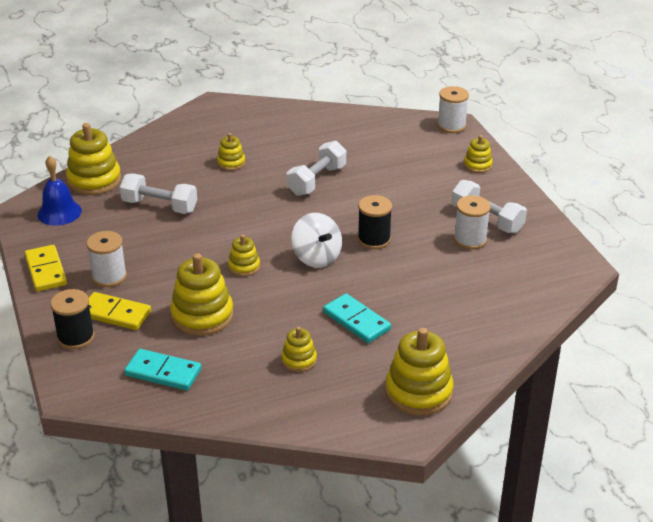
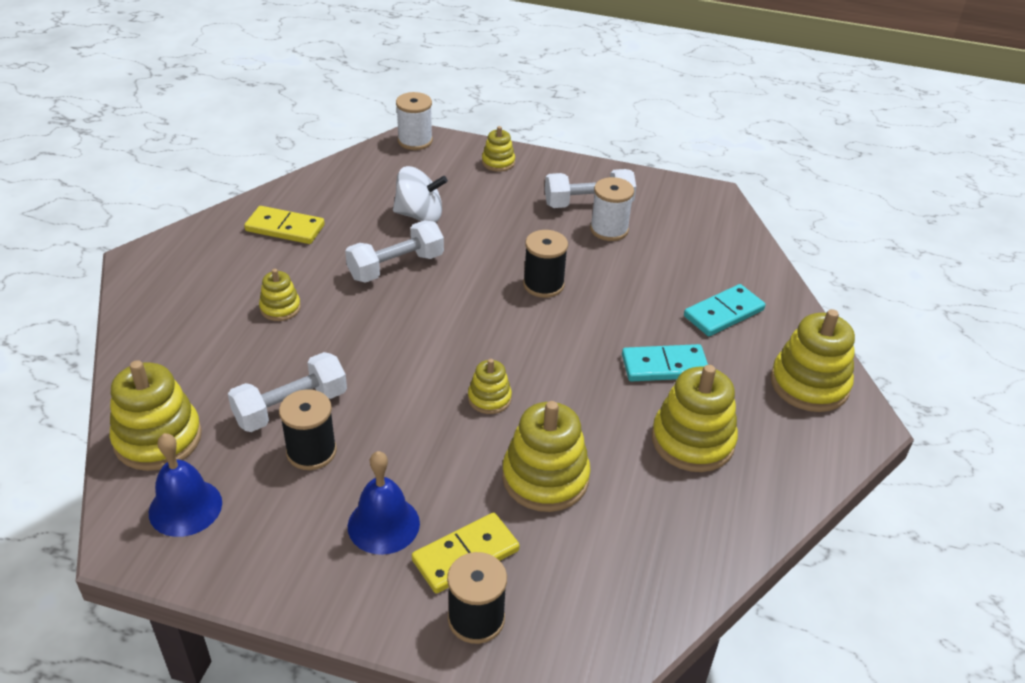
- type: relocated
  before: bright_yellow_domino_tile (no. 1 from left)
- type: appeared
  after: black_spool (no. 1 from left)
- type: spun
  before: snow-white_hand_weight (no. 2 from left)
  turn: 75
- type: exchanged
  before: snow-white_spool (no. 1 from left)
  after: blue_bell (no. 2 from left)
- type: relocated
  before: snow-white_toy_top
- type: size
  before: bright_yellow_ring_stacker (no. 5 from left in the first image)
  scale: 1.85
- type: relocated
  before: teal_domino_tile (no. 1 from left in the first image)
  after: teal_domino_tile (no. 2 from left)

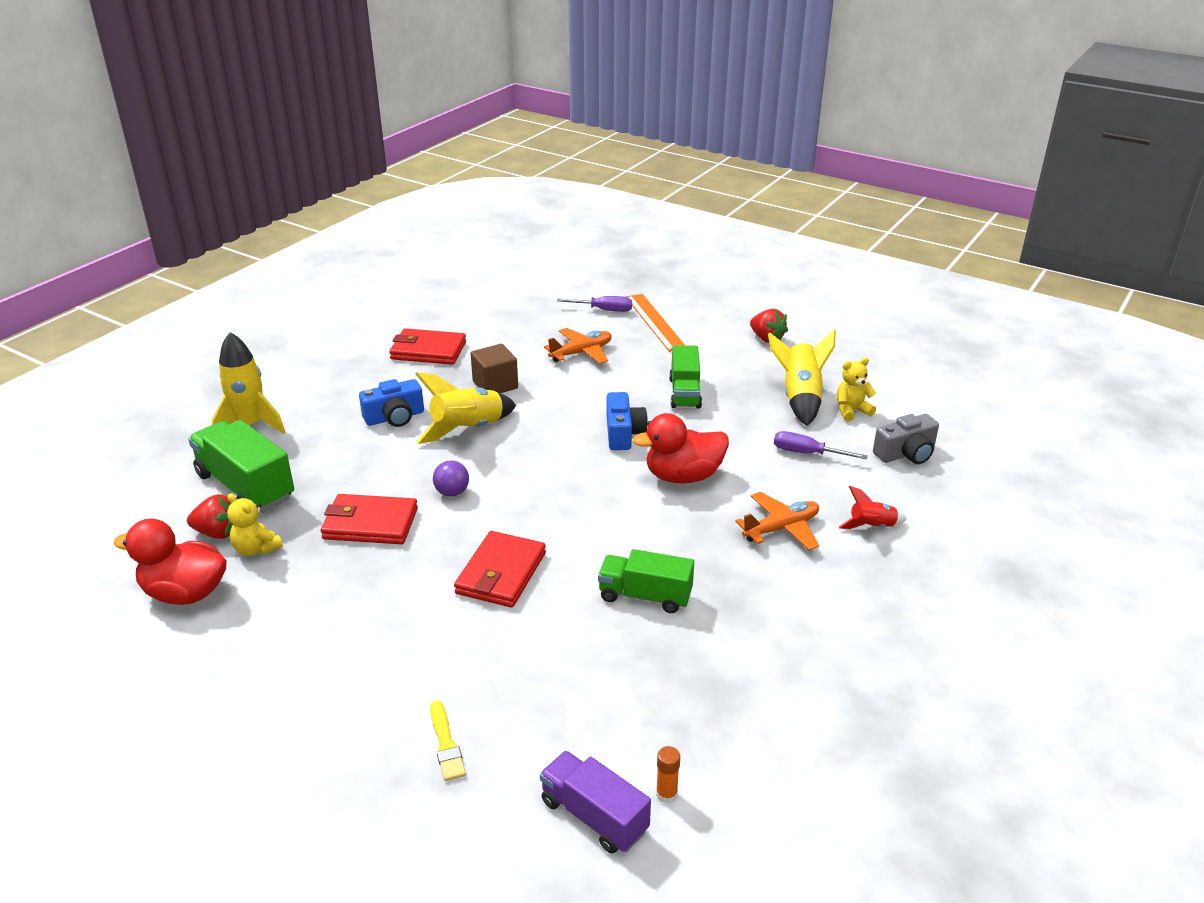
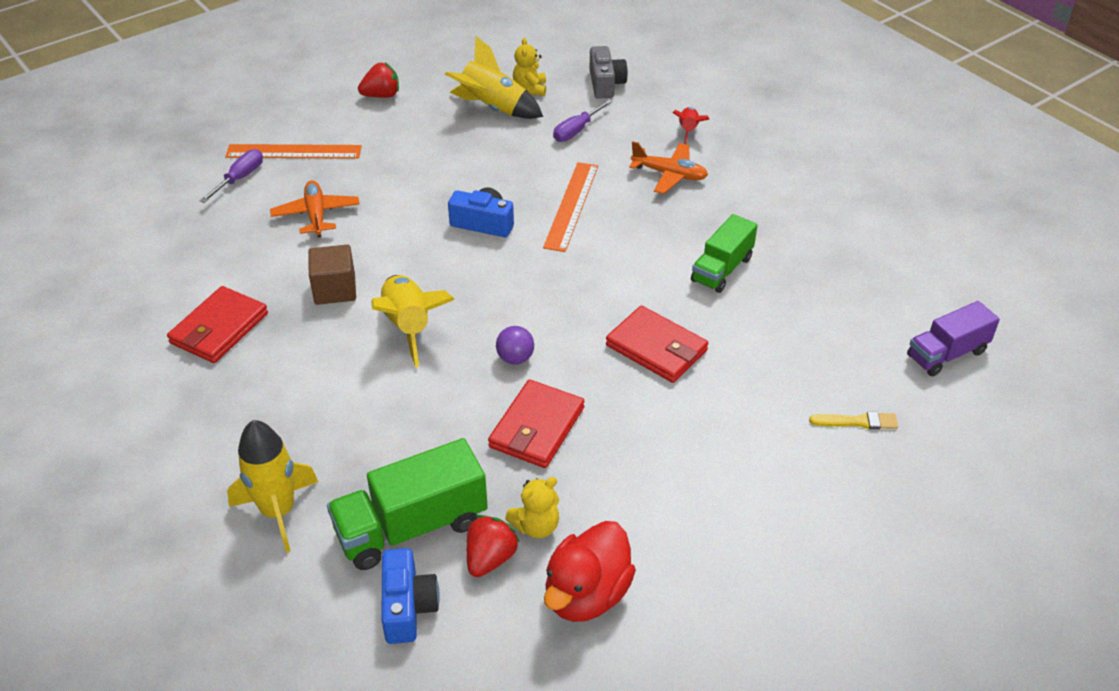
- type: relocated
  before: blue_compact_camera (no. 1 from left)
- type: exchanged
  before: crimson_toy_duck (no. 2 from left)
  after: orange_straightedge (no. 2 from left)
- type: spun
  before: orange_plane (no. 2 from left)
  turn: 120
- type: missing
  before: orange_glue
- type: missing
  before: green_lorry (no. 3 from left)

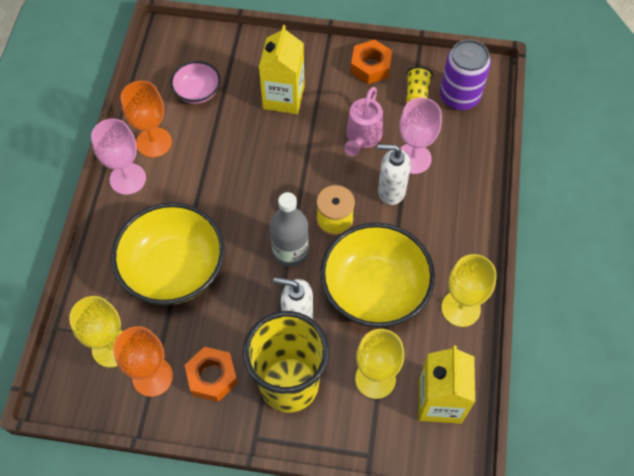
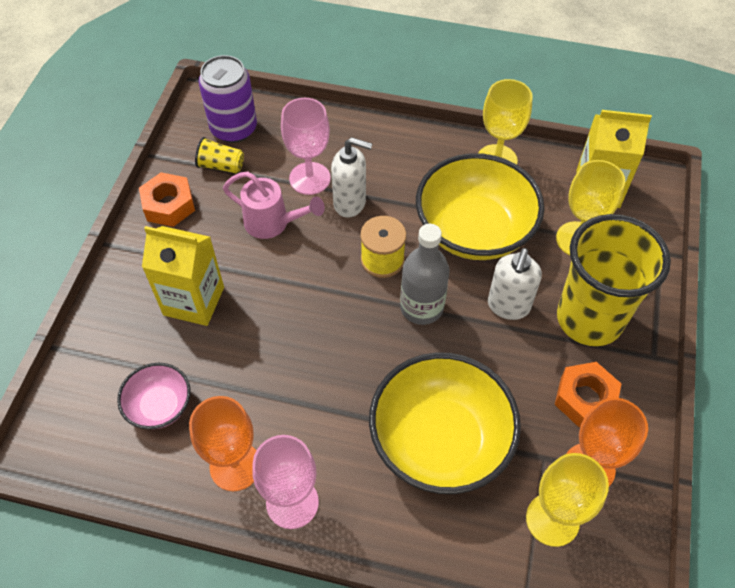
- type: spun
  before: snow-white_pump_bottle (no. 2 from left in the first image)
  turn: -90

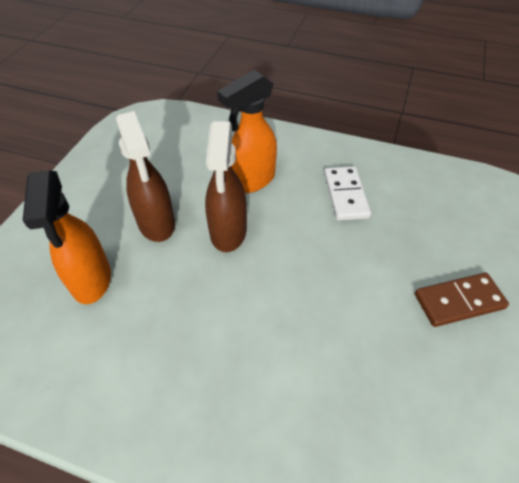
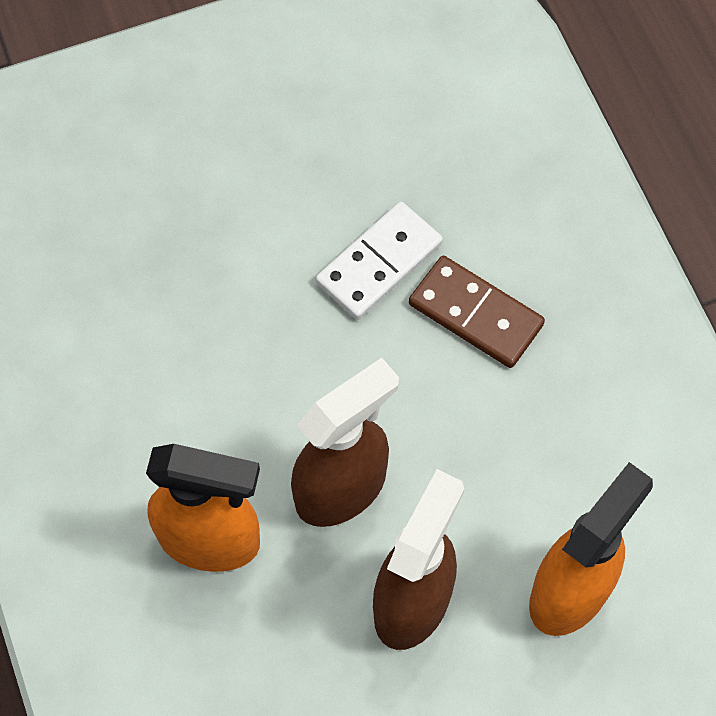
- type: relocated
  before: snow-white_domino_tile
- type: relocated
  before: russet_domino_tile

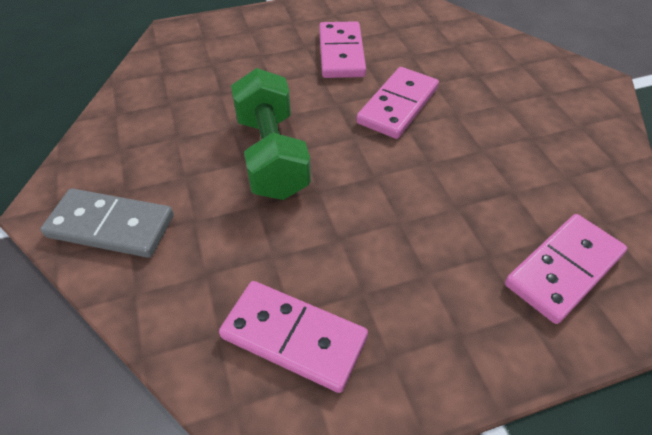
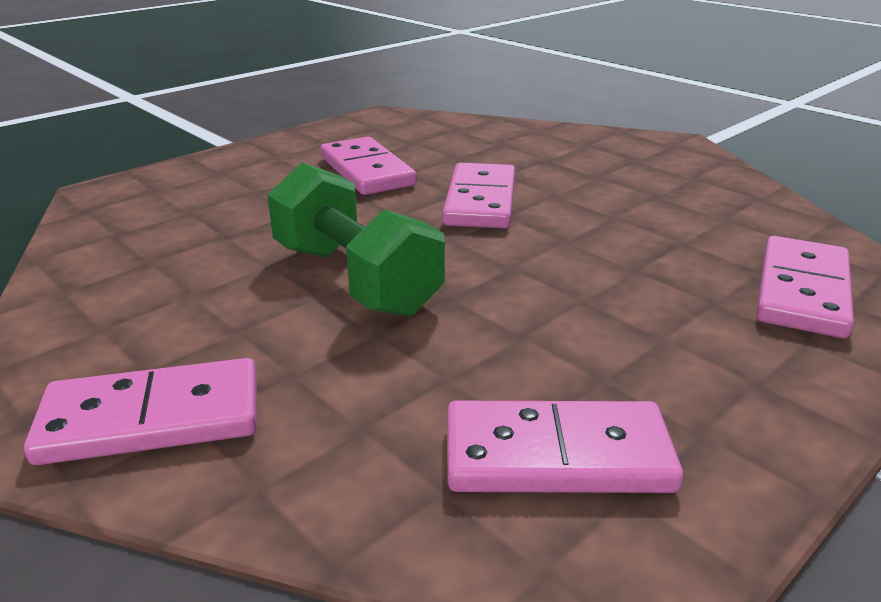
- type: colour
  before: ash-grey_domino_tile
  after: pink_domino_tile (no. 1 from left)

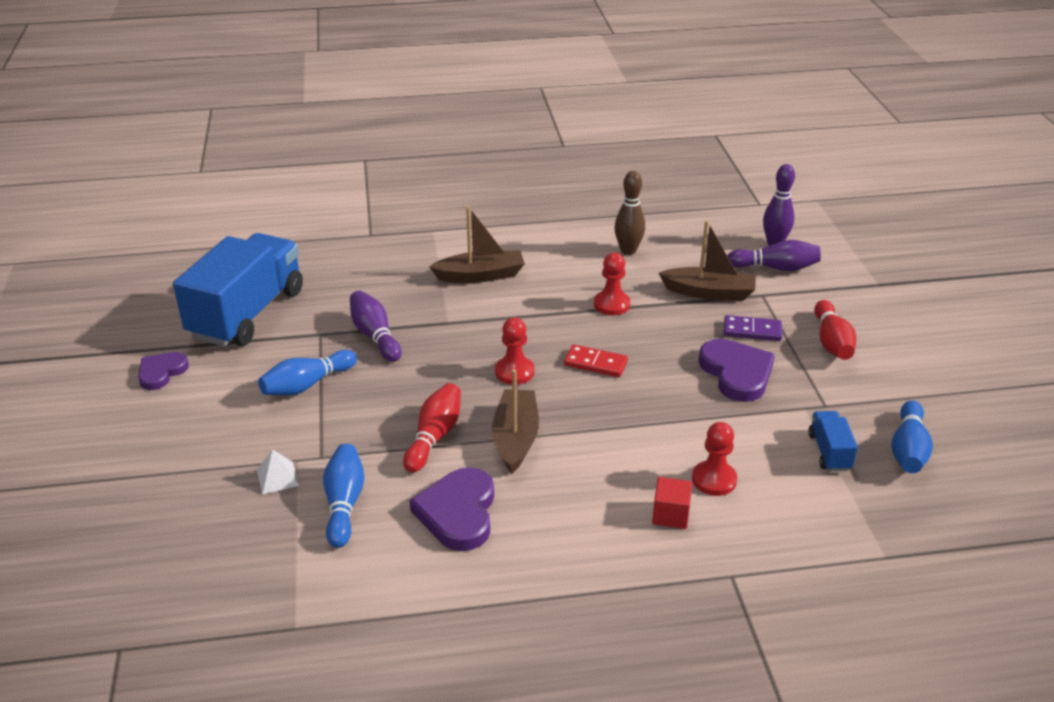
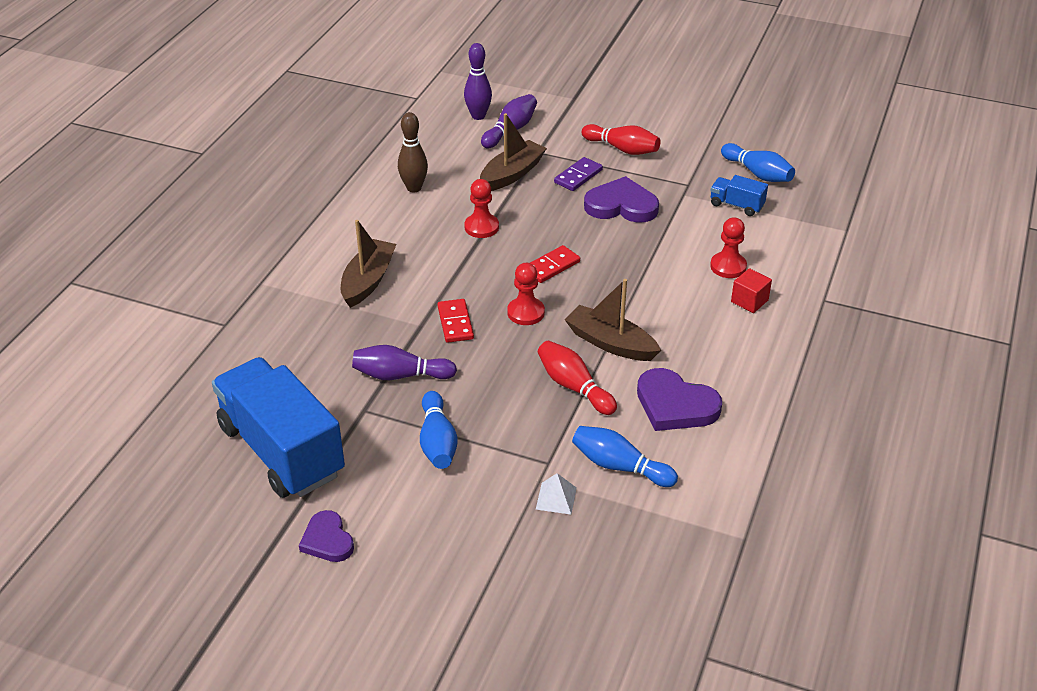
- type: appeared
  after: crimson_domino_tile (no. 1 from left)

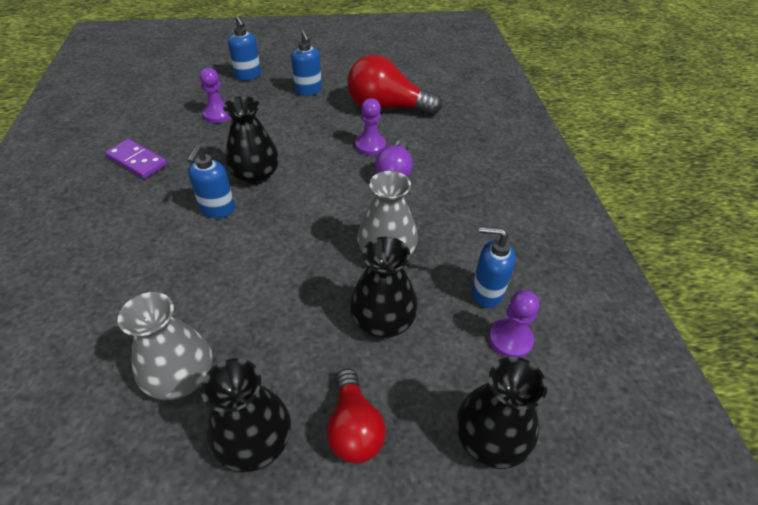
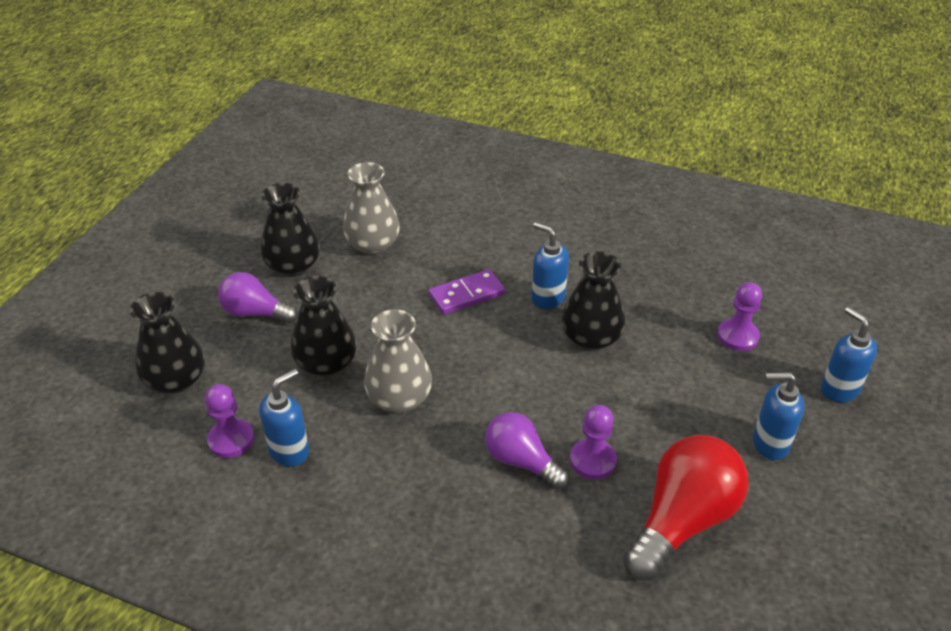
- type: colour
  before: crimson_lightbulb (no. 1 from left)
  after: violet_lightbulb (no. 1 from left)
- type: relocated
  before: violet_domino_tile
- type: spun
  before: blue_pump_bottle (no. 2 from left in the first image)
  turn: 60

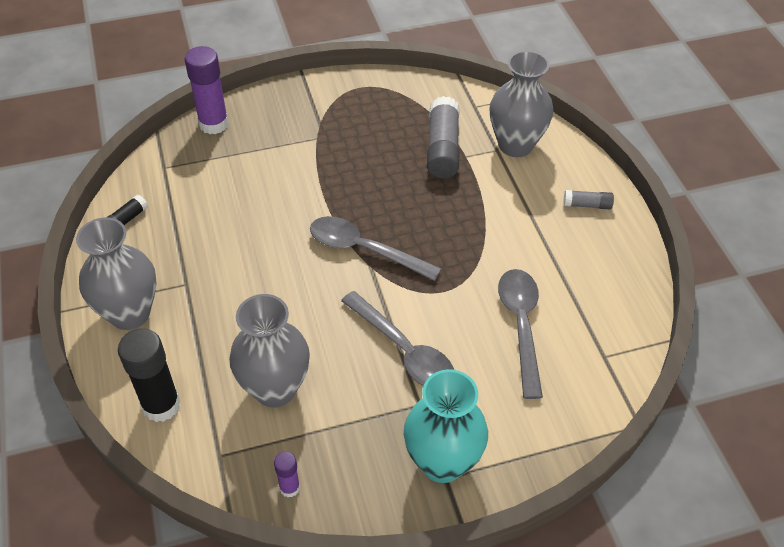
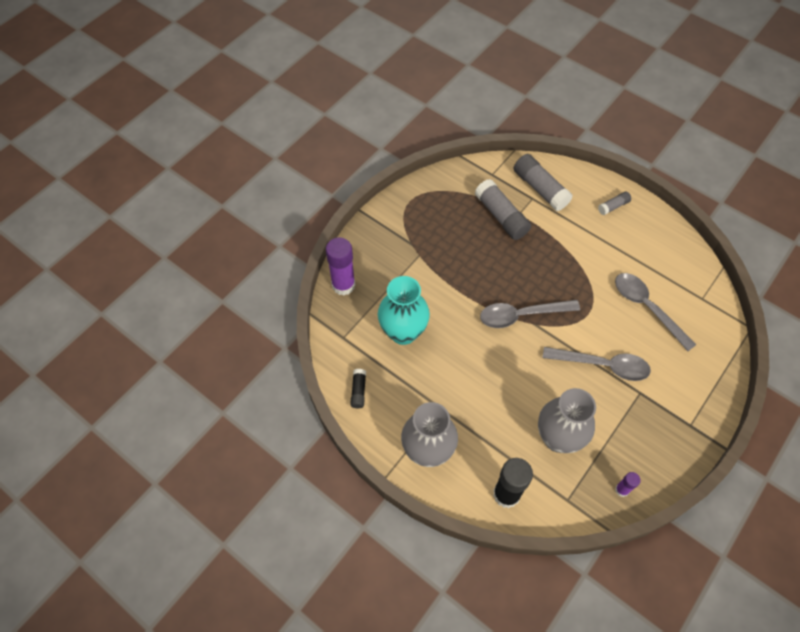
- type: relocated
  before: teal_tall_vase
- type: exchanged
  before: ash-grey_tall_vase (no. 3 from left)
  after: ash-grey_glue (no. 2 from left)

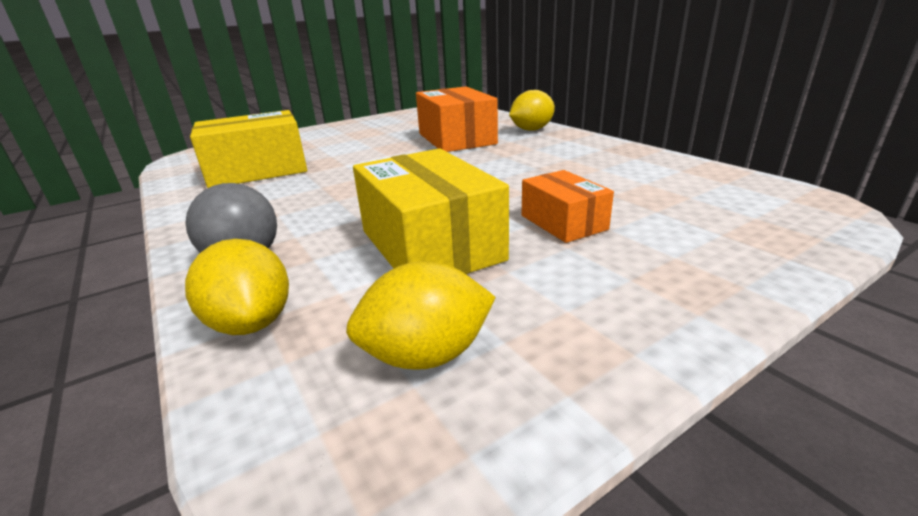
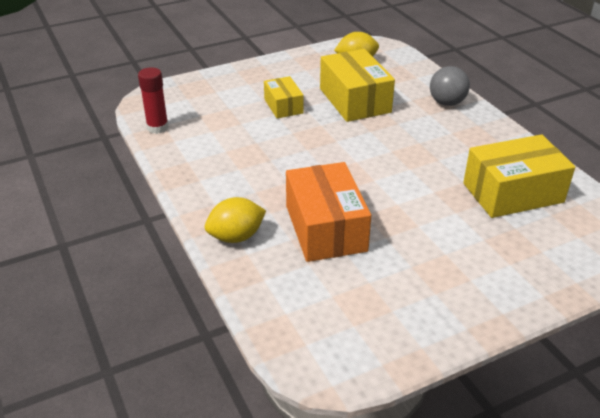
- type: appeared
  after: crimson_glue
- type: colour
  before: orange_package (no. 2 from left)
  after: bright_yellow_package (no. 1 from left)
- type: missing
  before: bright_yellow_citrus_fruit (no. 1 from left)

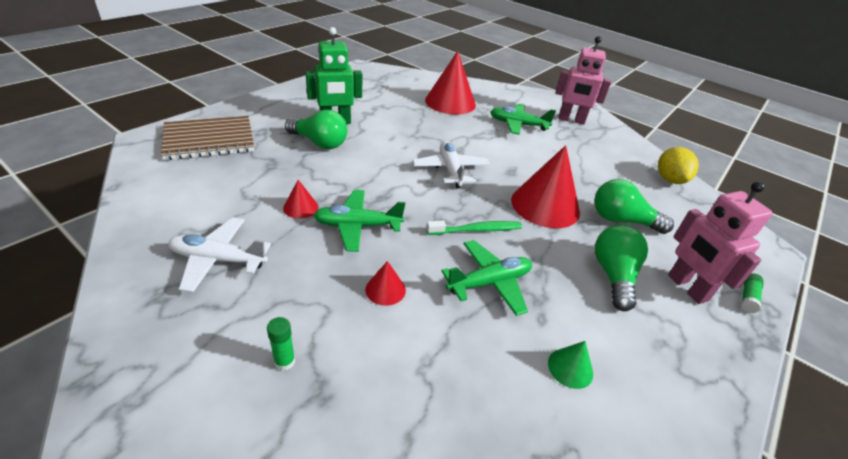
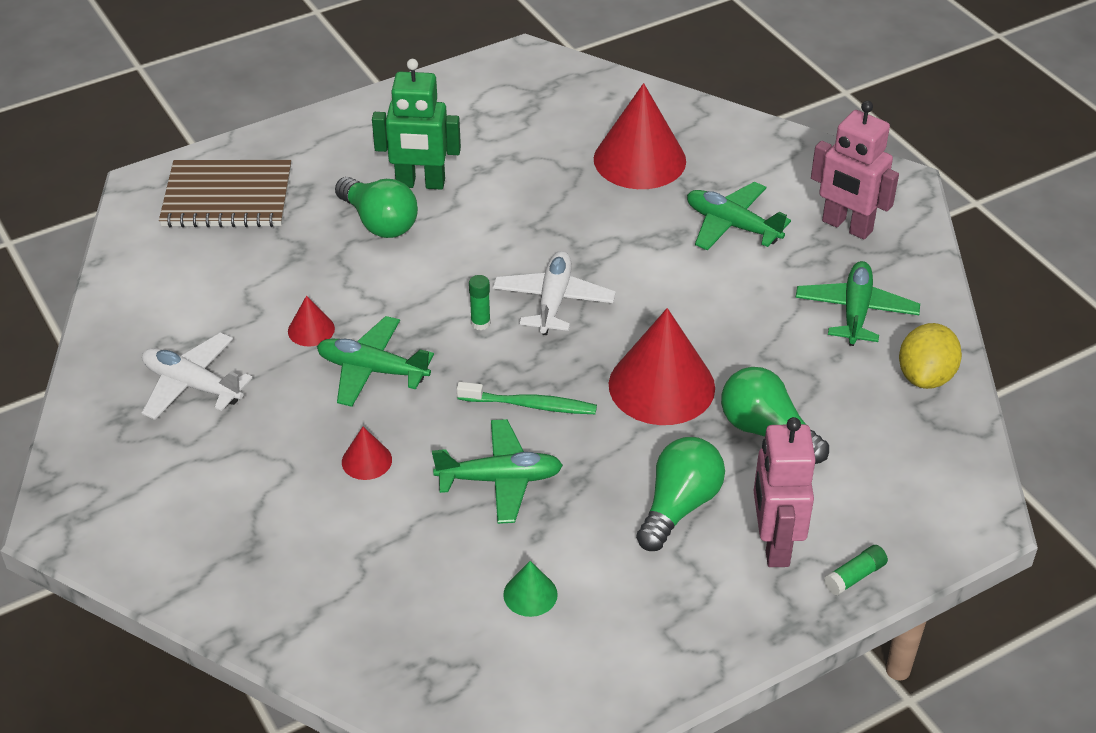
- type: relocated
  before: green_glue (no. 1 from left)
- type: appeared
  after: green_plane (no. 4 from left)

